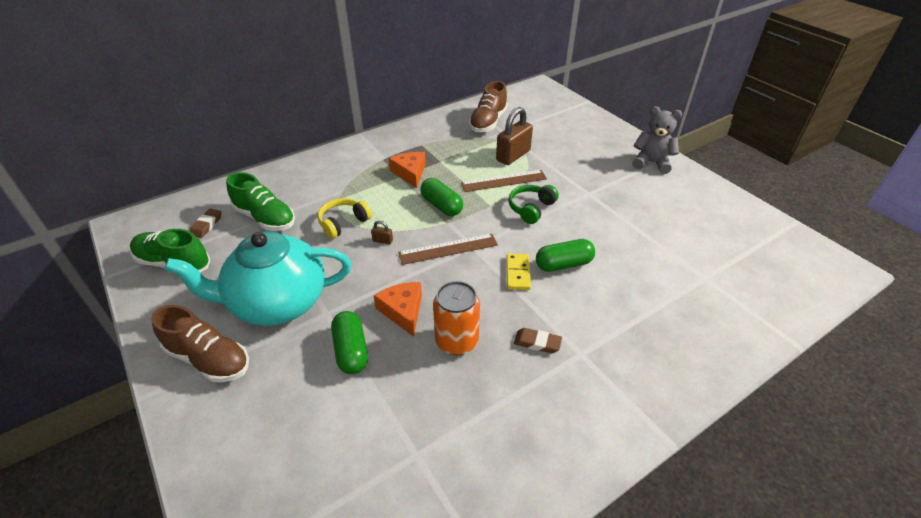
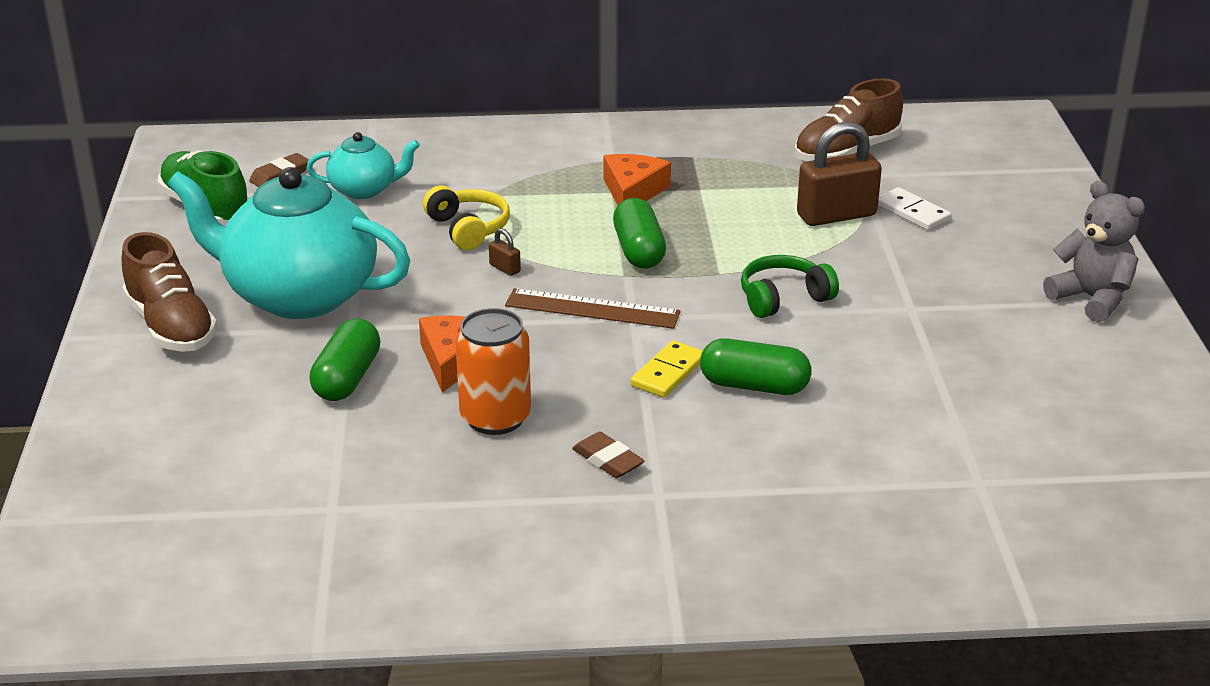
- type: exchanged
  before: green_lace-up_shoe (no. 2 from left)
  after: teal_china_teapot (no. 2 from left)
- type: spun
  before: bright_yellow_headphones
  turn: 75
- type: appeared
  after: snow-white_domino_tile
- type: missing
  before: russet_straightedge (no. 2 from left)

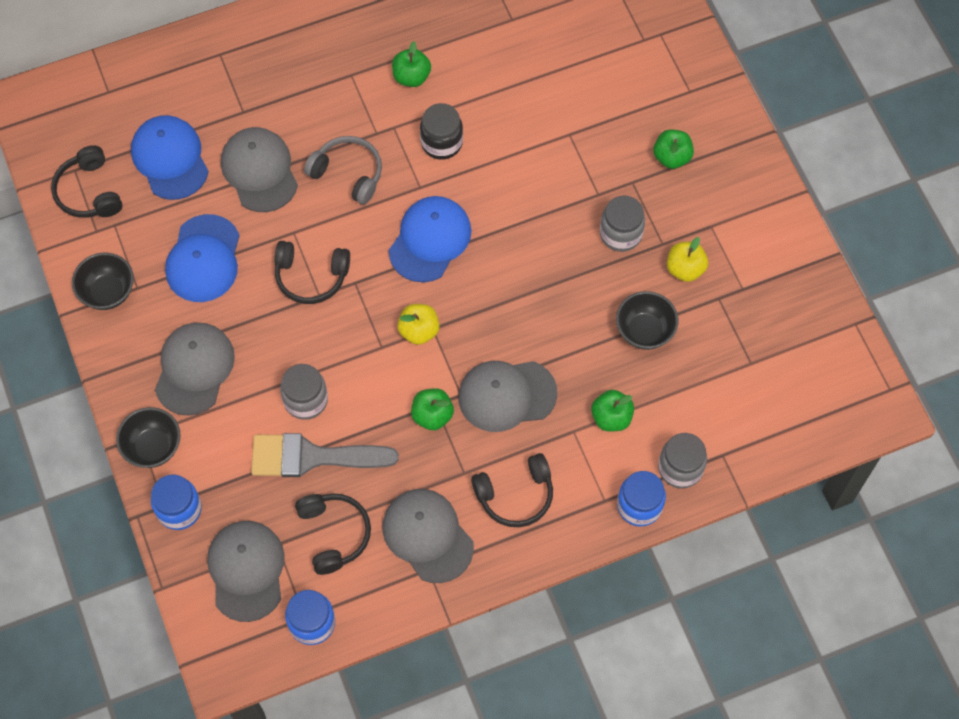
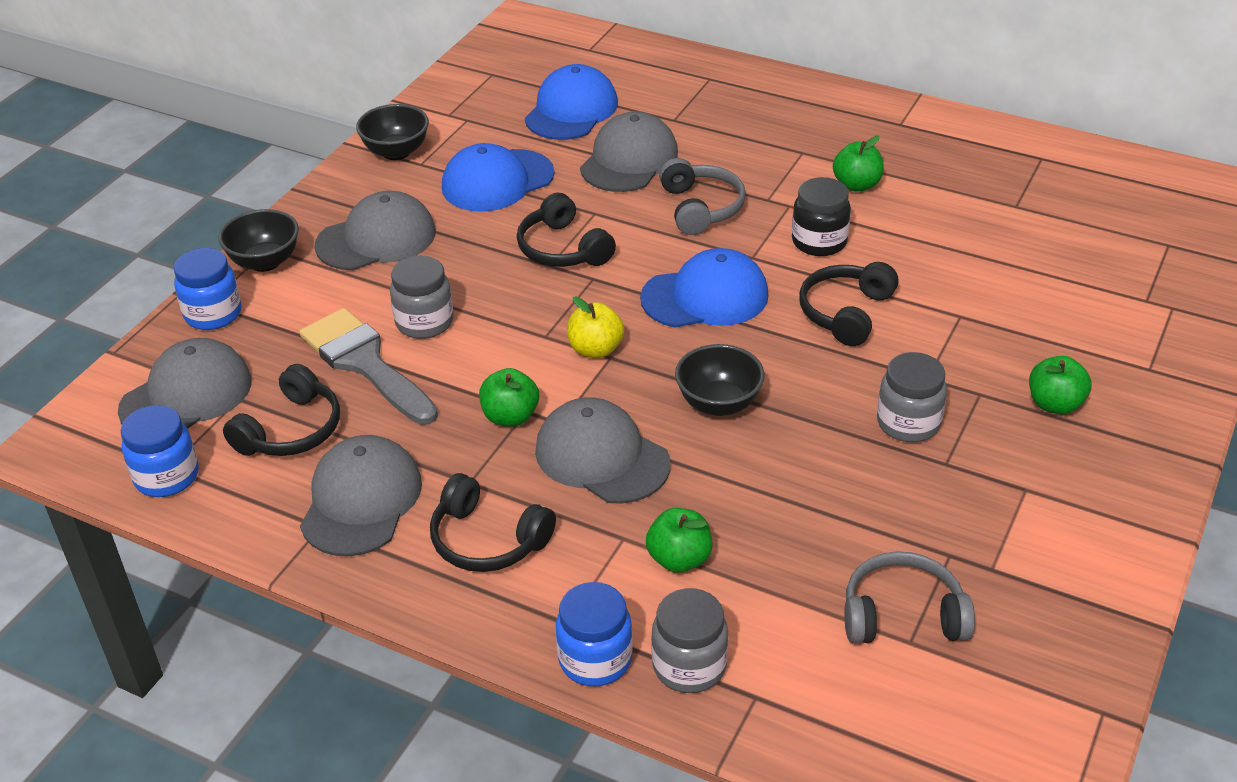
- type: relocated
  before: black_deep_dish (no. 3 from left)
- type: relocated
  before: black_headphones (no. 1 from left in the first image)
  after: black_headphones (no. 4 from left)
- type: appeared
  after: ash-grey_headphones (no. 2 from left)
- type: missing
  before: bright_yellow_toy_apple (no. 2 from left)

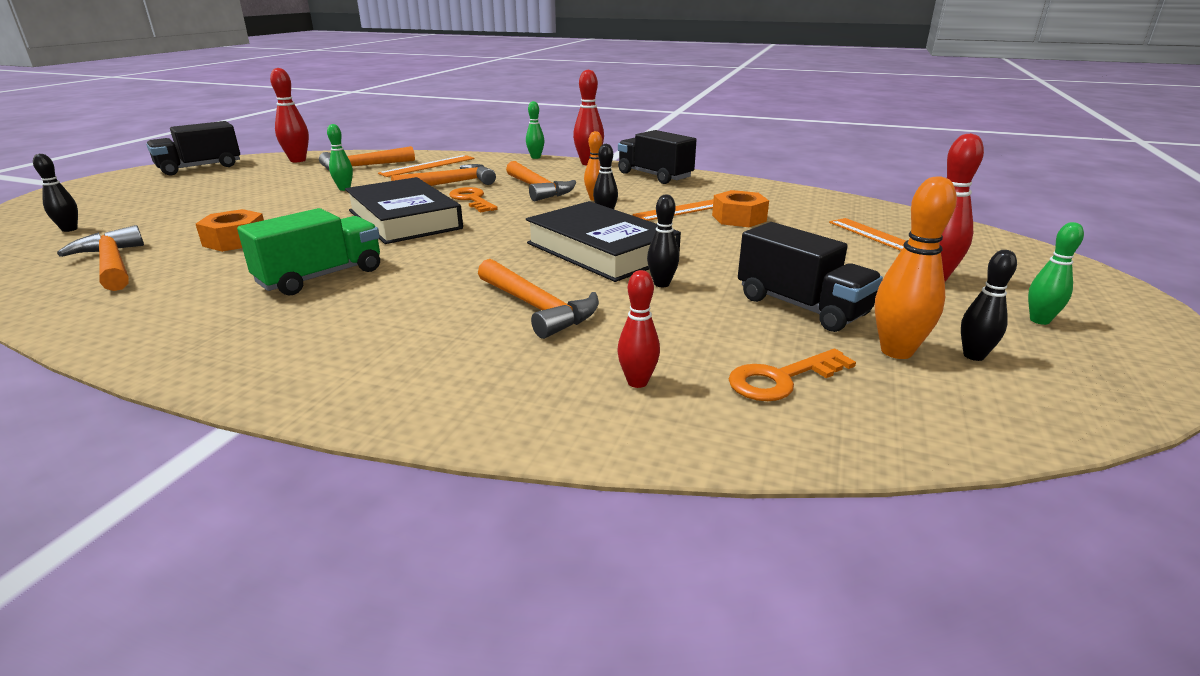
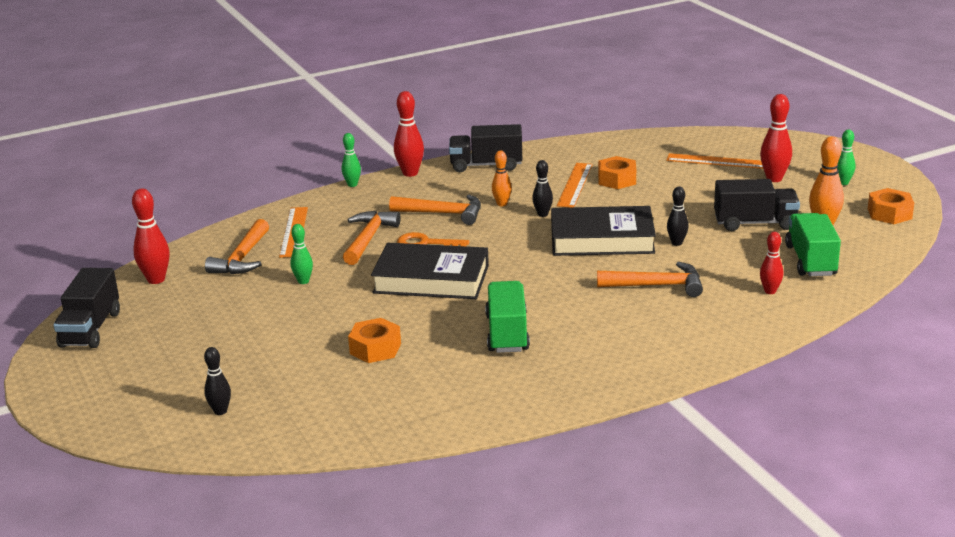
- type: exchanged
  before: orange_latchkey (no. 2 from left)
  after: green_lorry (no. 2 from left)
- type: appeared
  after: orange_hexagon_nut (no. 3 from left)
- type: missing
  before: orange_claw_hammer (no. 1 from left)
- type: missing
  before: black_bowling_pin (no. 4 from left)

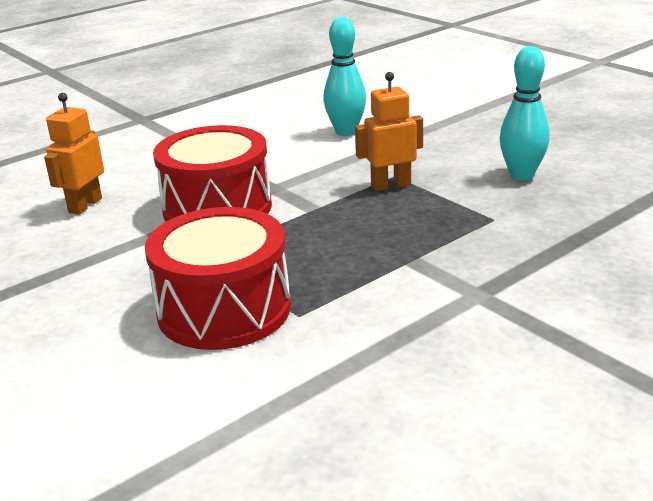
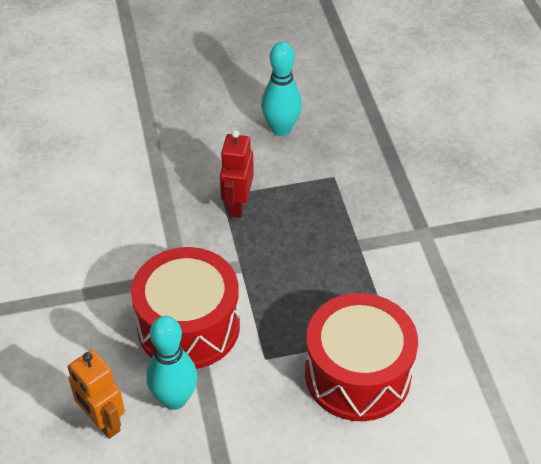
- type: relocated
  before: teal_bowling_pin (no. 1 from left)
- type: colour
  before: orange_toy_robot (no. 2 from left)
  after: crimson_toy_robot

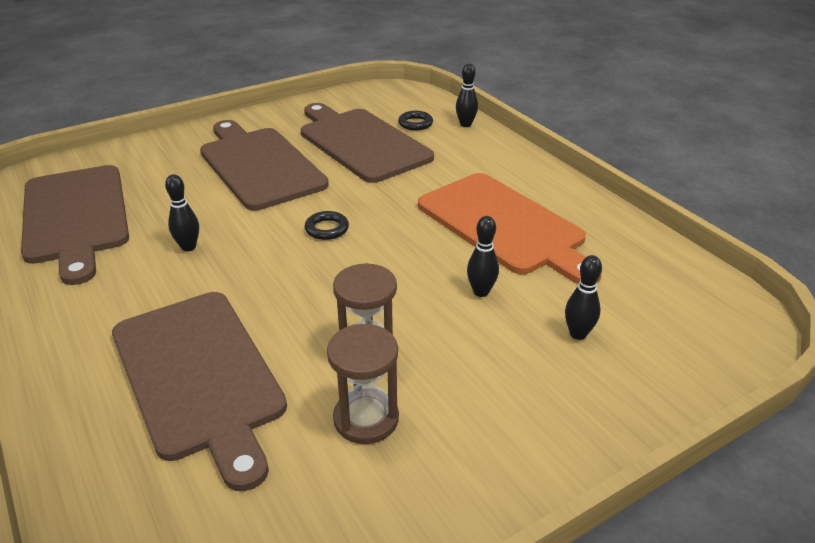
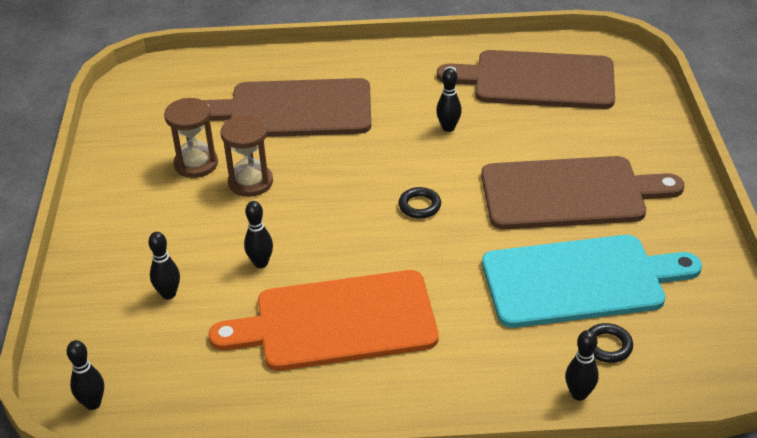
- type: appeared
  after: black_bowling_pin (no. 1 from left)
- type: colour
  before: russet_bread_board (no. 4 from left)
  after: teal_bread_board

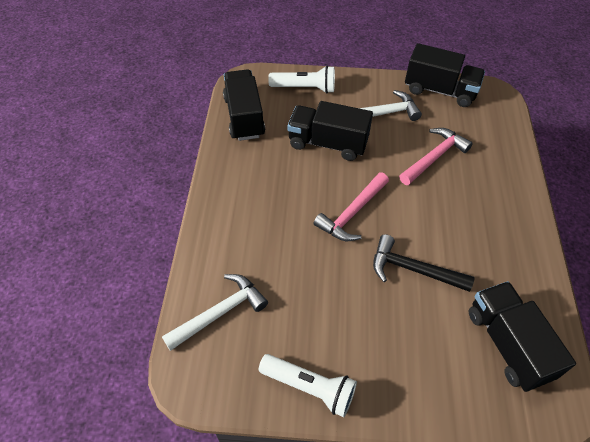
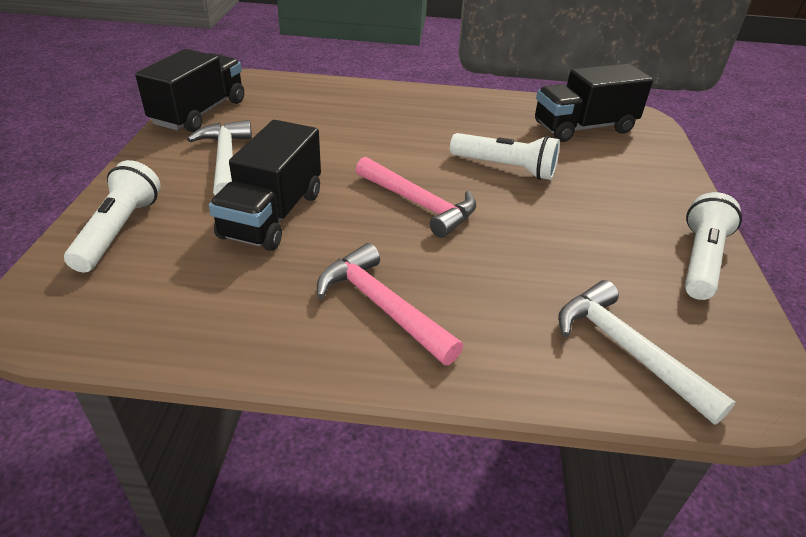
- type: relocated
  before: pink_claw_hammer (no. 2 from left in the first image)
  after: pink_claw_hammer (no. 1 from left)
- type: exchanged
  before: black_claw_hammer
  after: snow-white_torch (no. 2 from left)
- type: missing
  before: black_lorry (no. 1 from left)

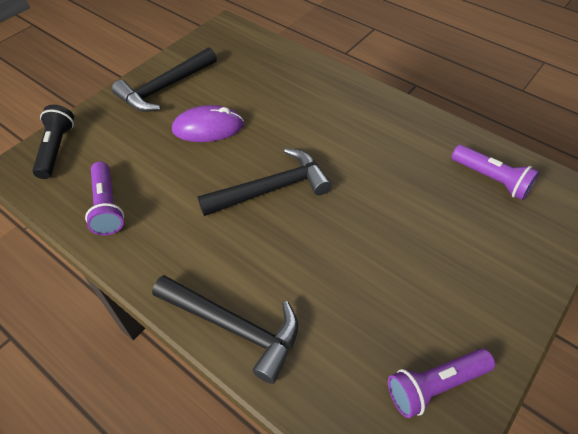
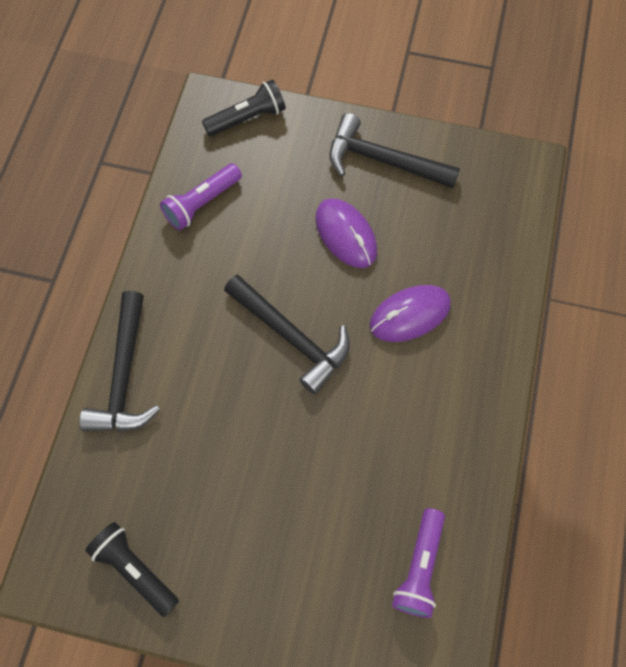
- type: colour
  before: violet_torch (no. 2 from left)
  after: black_torch (no. 1 from left)
- type: appeared
  after: violet_computer_mouse (no. 2 from left)

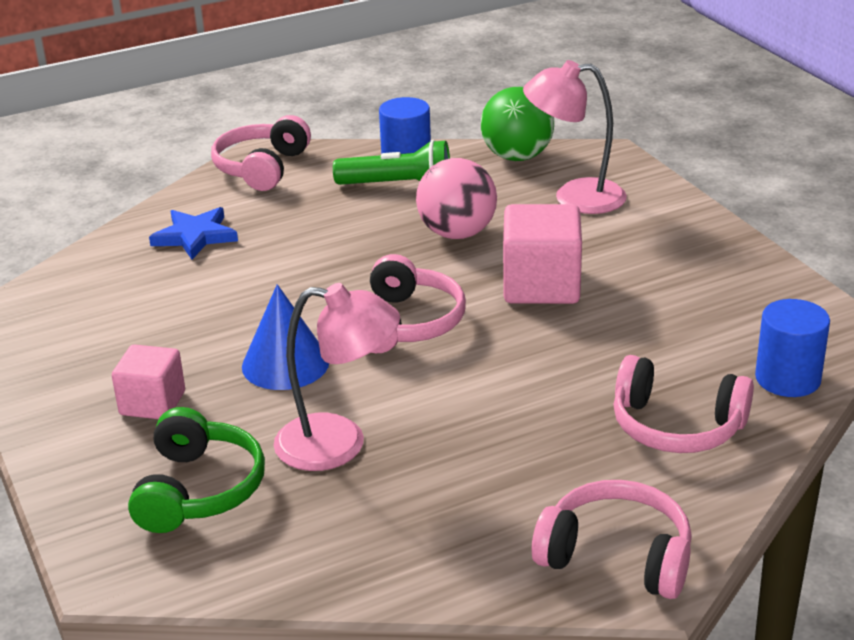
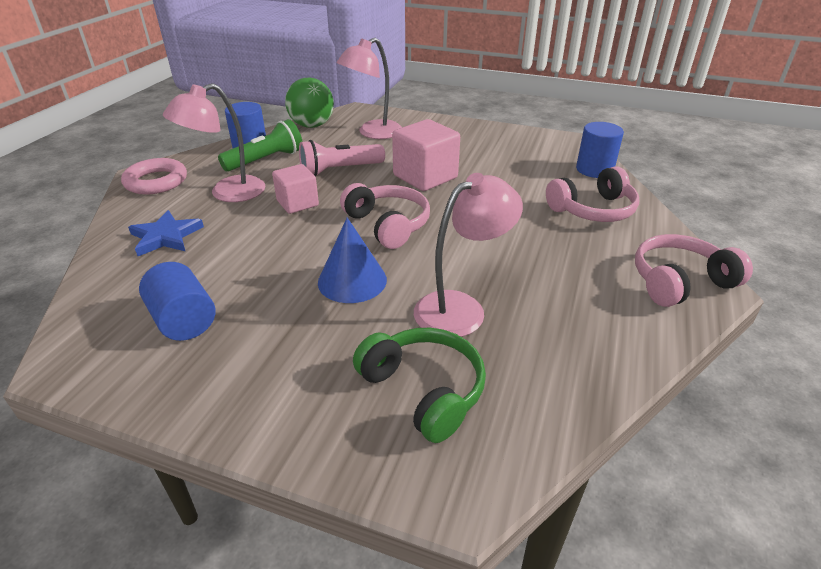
- type: exchanged
  before: pink_headphones (no. 1 from left)
  after: pink_ring
- type: appeared
  after: blue_cylinder_shape (no. 1 from left)
- type: appeared
  after: pink_lamp (no. 1 from left)
- type: relocated
  before: pink_solid_cube (no. 1 from left)
- type: exchanged
  before: pink_sphere
  after: pink_torch

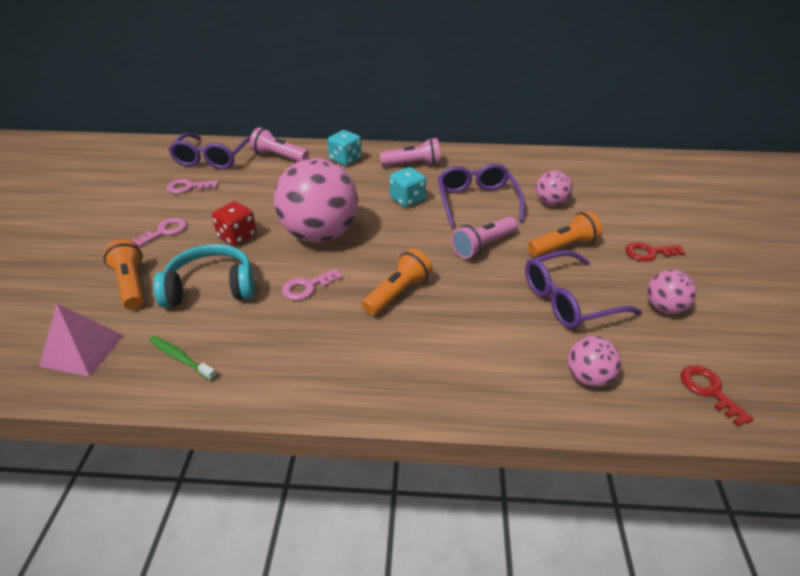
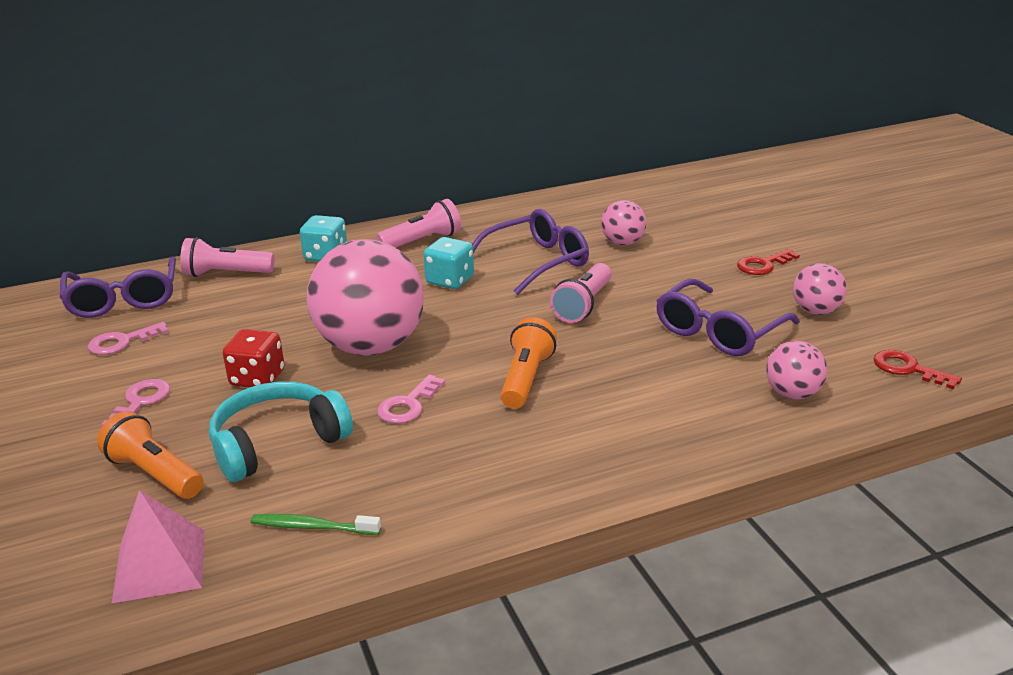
- type: spun
  before: violet_eyeglasses (no. 2 from left)
  turn: 90
- type: missing
  before: orange_torch (no. 3 from left)

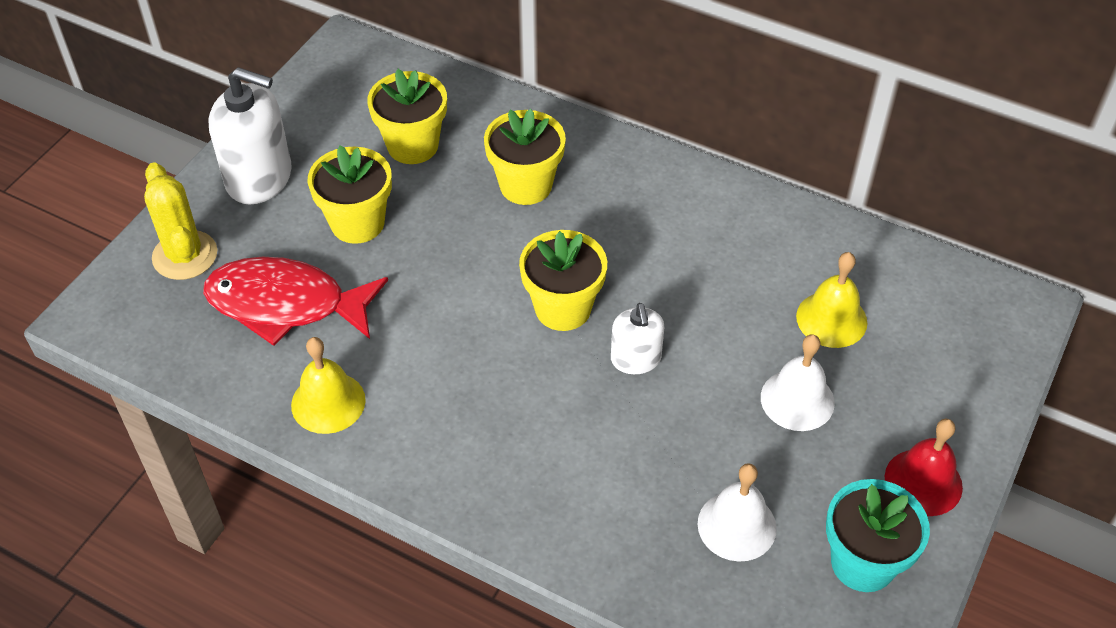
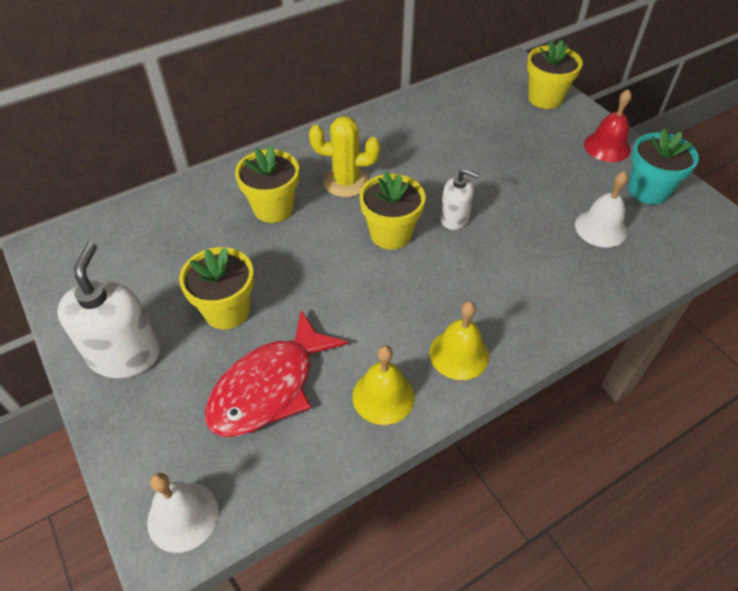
- type: spun
  before: snow-white_pump_bottle (no. 1 from left)
  turn: -45
- type: relocated
  before: snow-white_bell (no. 2 from left in the first image)
  after: snow-white_bell (no. 1 from left)
- type: relocated
  before: bright_yellow_prickly_plant
- type: relocated
  before: bright_yellow_bell (no. 2 from left)
- type: relocated
  before: bright_yellow_plant_pot (no. 2 from left in the first image)
  after: bright_yellow_plant_pot (no. 4 from left)

